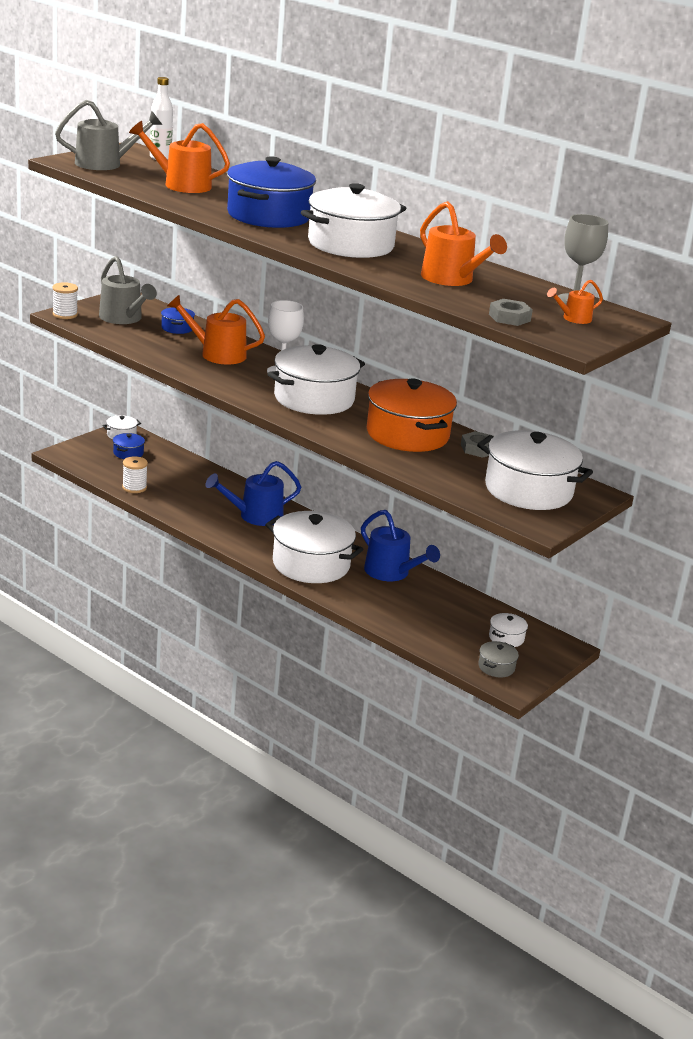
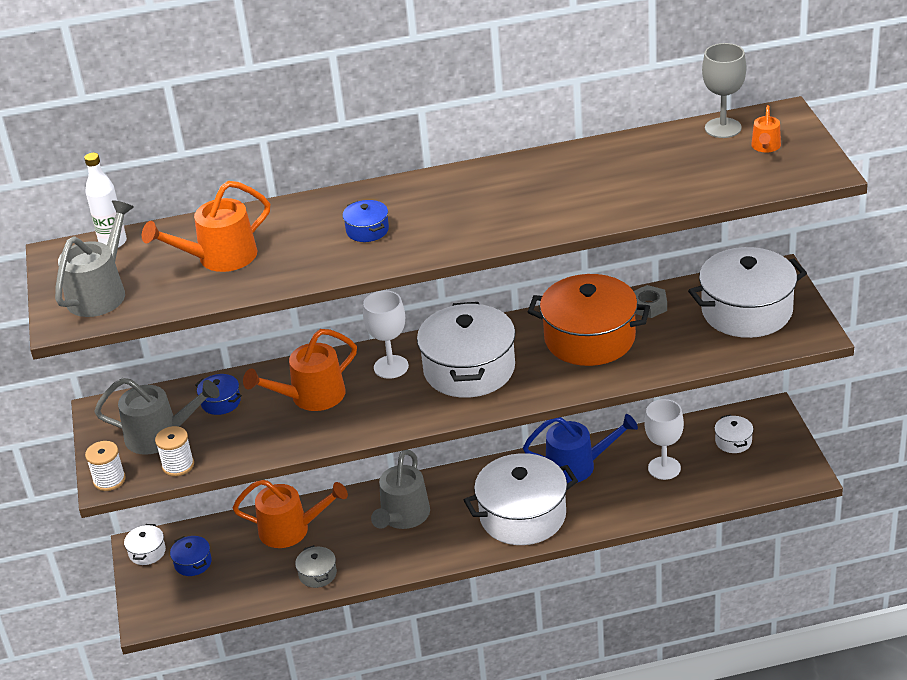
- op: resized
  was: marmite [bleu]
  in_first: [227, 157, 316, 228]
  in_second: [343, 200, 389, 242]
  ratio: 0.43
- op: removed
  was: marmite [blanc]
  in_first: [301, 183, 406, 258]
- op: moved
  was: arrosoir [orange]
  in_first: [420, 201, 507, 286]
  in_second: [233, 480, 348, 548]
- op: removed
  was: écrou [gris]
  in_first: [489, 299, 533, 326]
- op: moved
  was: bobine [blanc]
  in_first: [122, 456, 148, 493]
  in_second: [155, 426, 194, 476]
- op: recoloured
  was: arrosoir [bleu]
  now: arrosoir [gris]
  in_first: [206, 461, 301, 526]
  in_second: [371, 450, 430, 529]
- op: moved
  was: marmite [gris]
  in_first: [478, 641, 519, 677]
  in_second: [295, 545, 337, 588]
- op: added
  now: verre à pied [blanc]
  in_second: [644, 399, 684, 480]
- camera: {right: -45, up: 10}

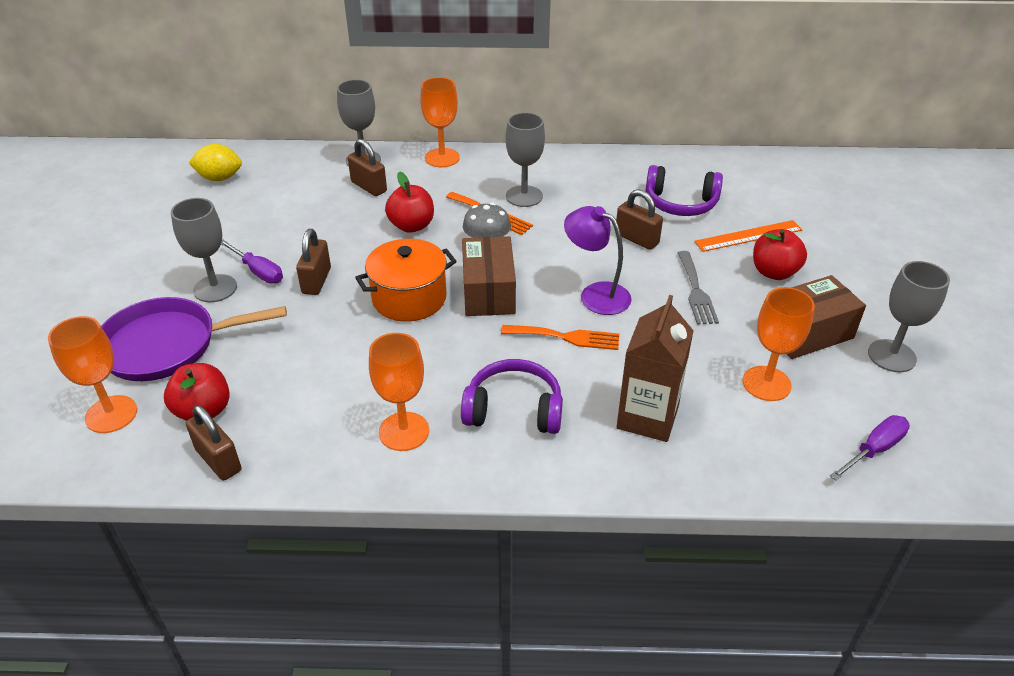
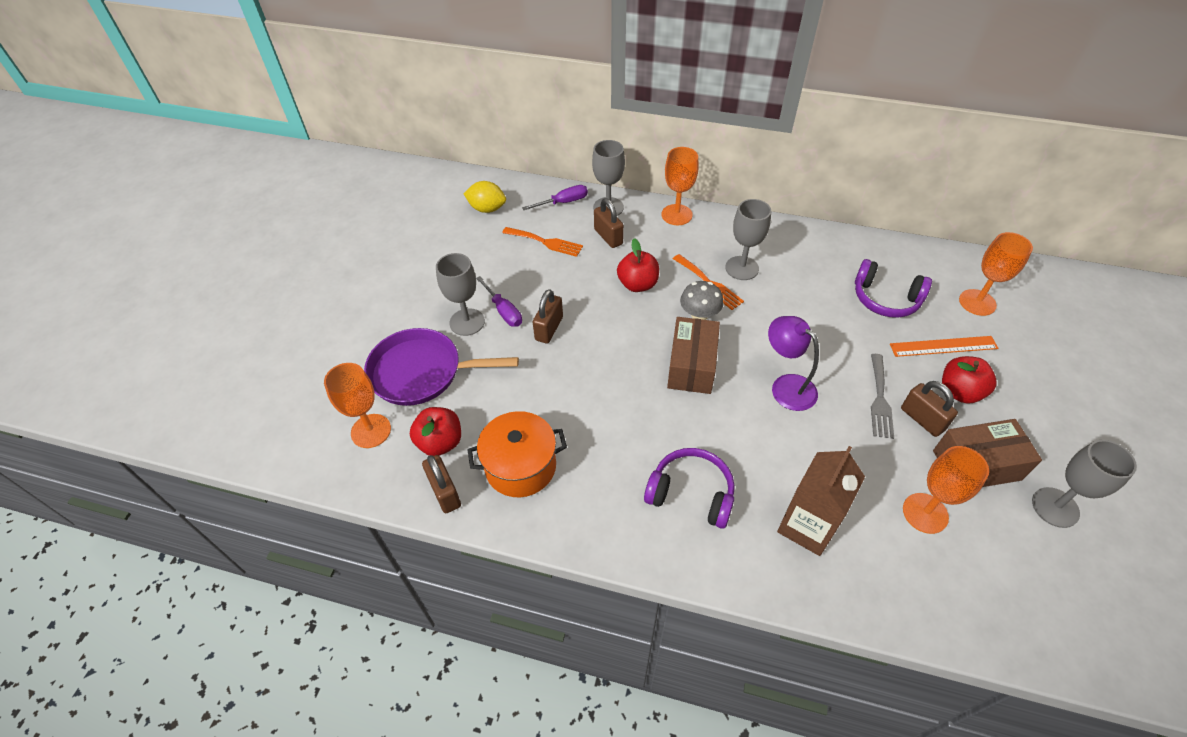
- op: moved
  was: cadenas [marron]
  in_first: [616, 189, 663, 250]
  in_second: [901, 381, 958, 437]
- op: moved
  was: marmite [orange]
  in_first: [355, 239, 457, 322]
  in_second: [467, 411, 567, 497]
- op: moved
  was: fourchette [orange]
  in_first: [501, 325, 619, 350]
  in_second: [502, 227, 583, 257]
- op: moved
  was: verre à pied [orange]
  in_first: [369, 333, 429, 451]
  in_second: [959, 232, 1033, 316]
- op: moved
  was: tournevis [violet]
  in_first: [830, 415, 910, 480]
  in_second: [522, 185, 588, 210]
- camera: {right: 15, up: 10}

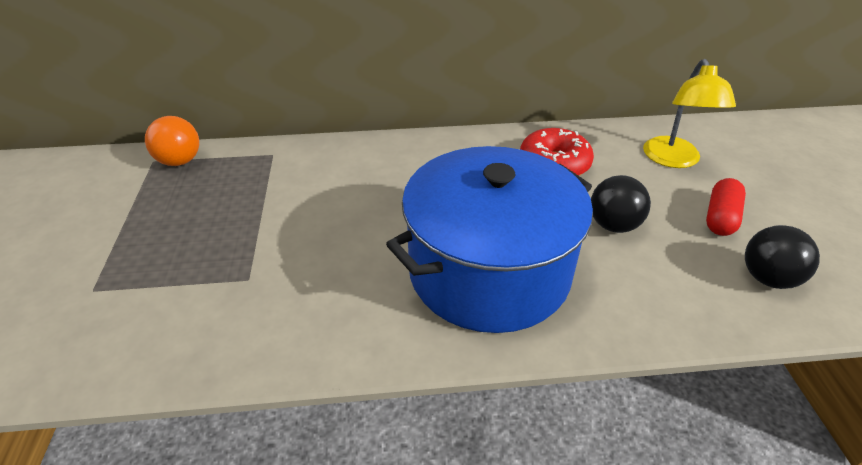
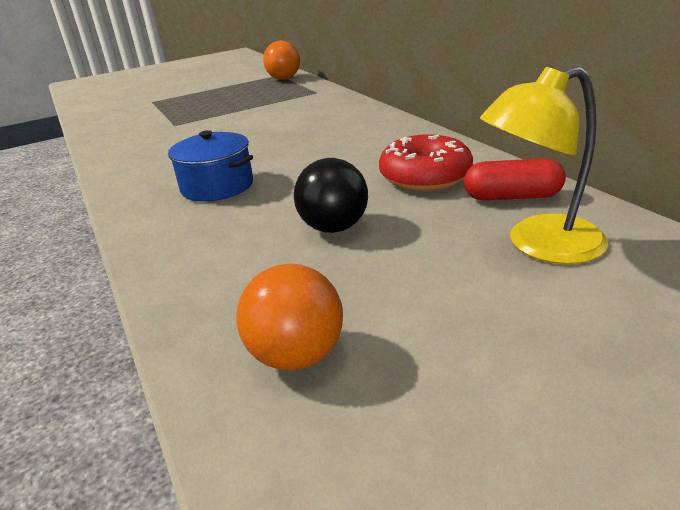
- op: resized
  was: marmite [bleu]
  in_first: [386, 146, 593, 333]
  in_second: [168, 130, 253, 202]
  ratio: 0.46
- op: moved
  was: gélule [rouge]
  in_first: [706, 178, 746, 236]
  in_second: [464, 158, 566, 200]
- op: recoloured
  was: balle [noir]
  now: balle [orange]
  in_first: [745, 225, 820, 289]
  in_second: [236, 264, 343, 370]
- camera: {right: 70, up: -10}

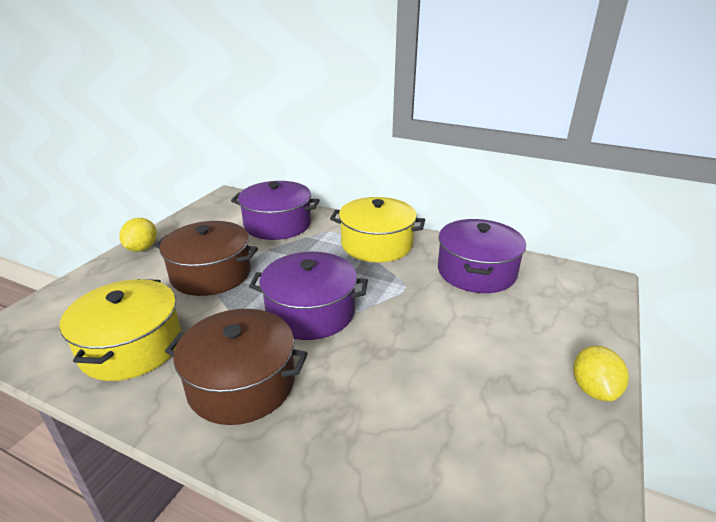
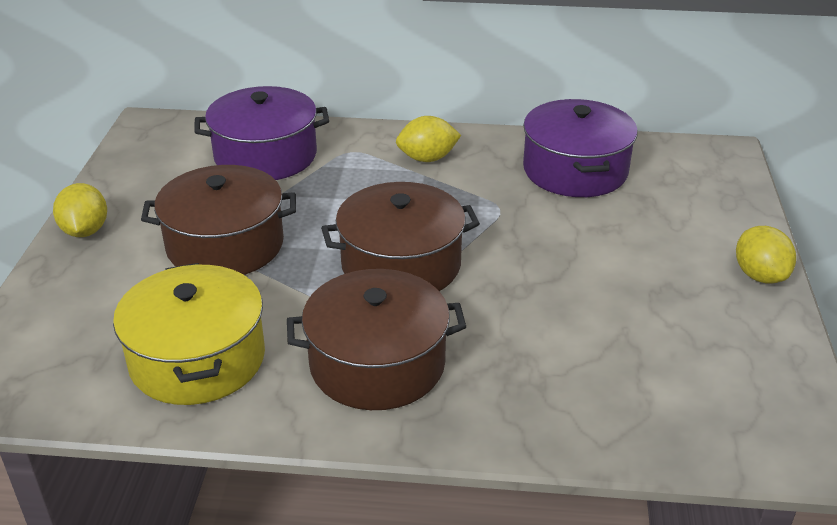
- op: replaced
  was: marmite [jaune]
  now: citron [jaune]
  in_first: [330, 197, 425, 262]
  in_second: [396, 116, 461, 162]
- op: recoloured
  was: marmite [violet]
  now: marmite [marron]
  in_first: [249, 252, 368, 340]
  in_second: [321, 182, 480, 291]
- camera: {right: -20, up: 5}

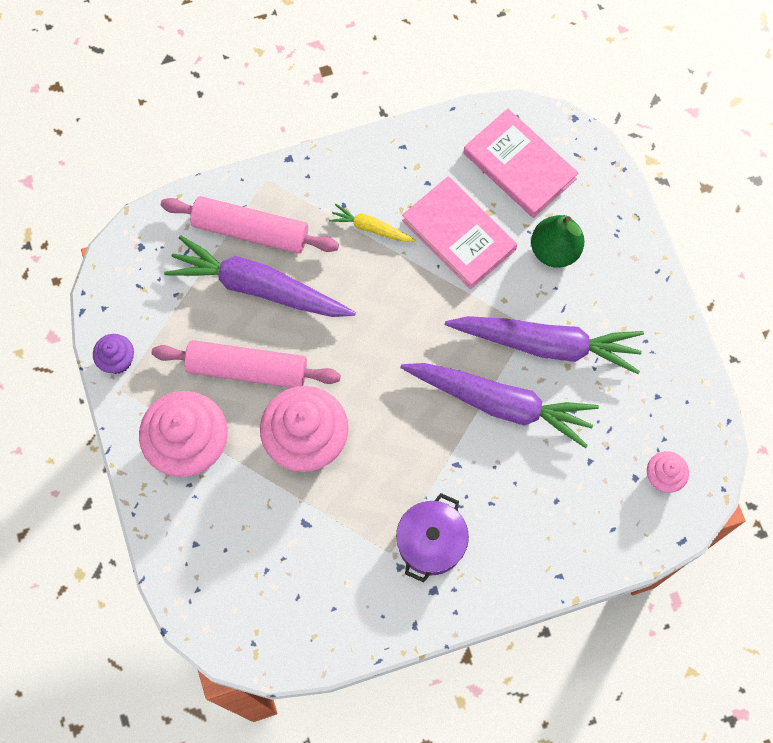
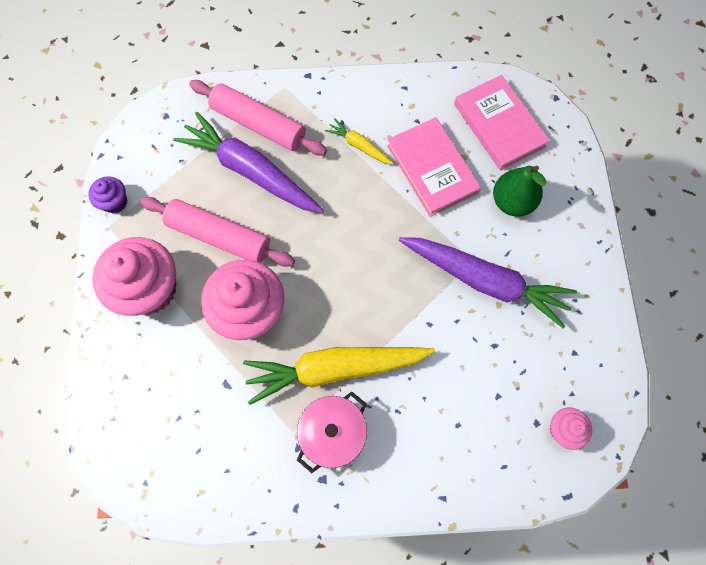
- op: removed
  was: carotte [violet]
  in_first: [400, 363, 599, 448]
- op: recoloured
  was: marmite [violet]
  now: marmite [rose]
  in_first: [396, 493, 469, 582]
  in_second: [297, 391, 367, 473]
- op: added
  now: carotte [jaune]
  in_second: [243, 347, 435, 405]
- camera: {right: 15, up: 0}

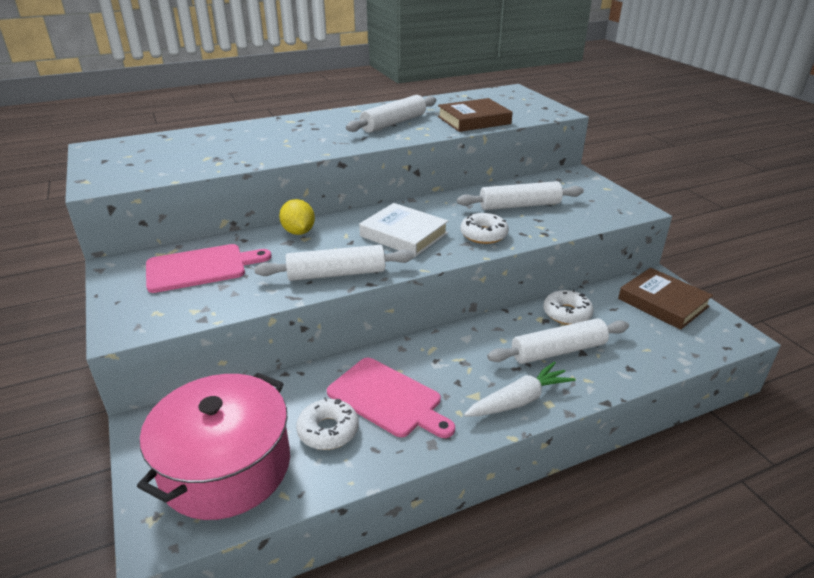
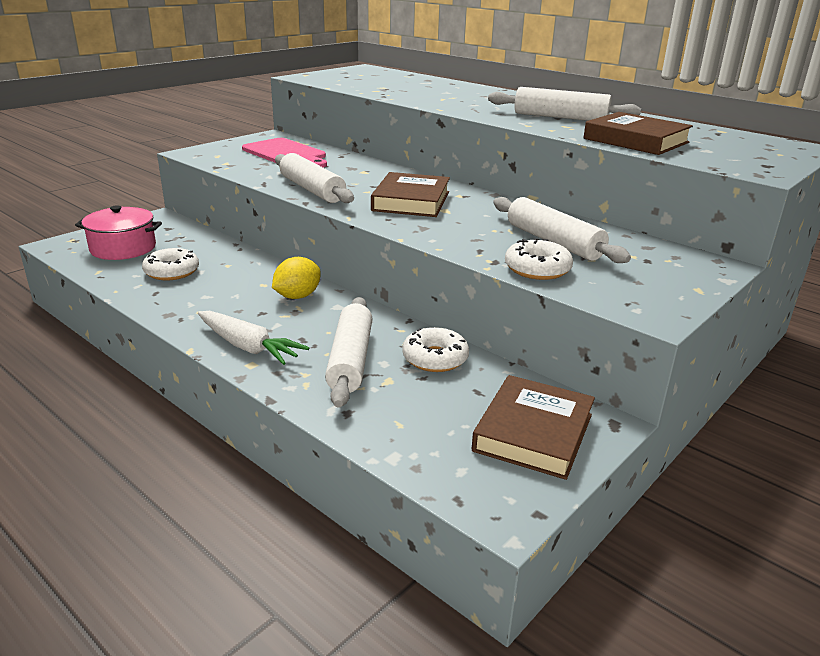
- op: moved
  was: citron [jaune]
  in_first: [279, 199, 315, 235]
  in_second: [272, 257, 321, 299]
- op: recoloured
  was: livre [blanc]
  now: livre [marron]
  in_first: [359, 203, 448, 257]
  in_second: [371, 172, 450, 217]
- op: moved
  was: beignet [blanc]
  in_first: [460, 213, 509, 244]
  in_second: [505, 238, 573, 280]
- op: turned
  was: rouleau à pâtisserie [blanc]
  in_first: [487, 318, 629, 364]
  in_second: [325, 297, 372, 408]
  clockwise: 45
- op: removed
  was: planche à découper [rose]
  in_first: [327, 358, 455, 438]
- op: resized
  was: marmite [rose]
  in_first: [137, 373, 290, 520]
  in_second: [75, 205, 162, 260]
  ratio: 0.64
- camera: {right: 65, up: -5}

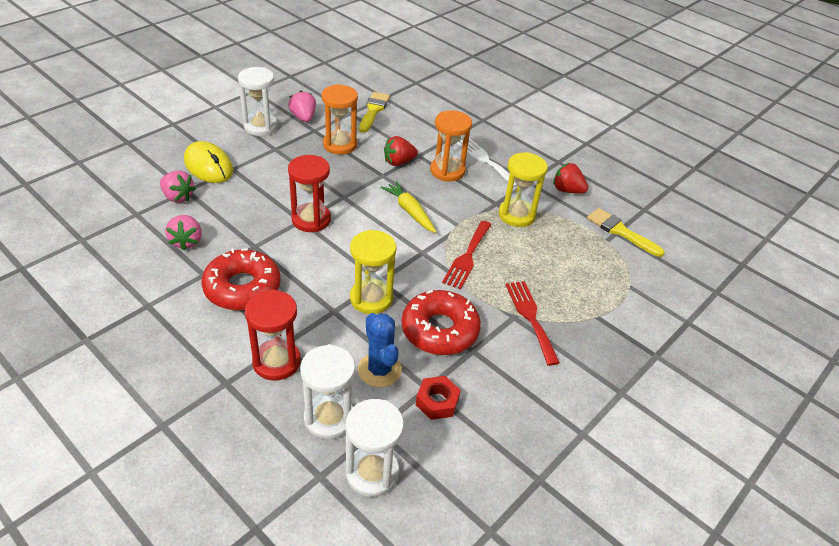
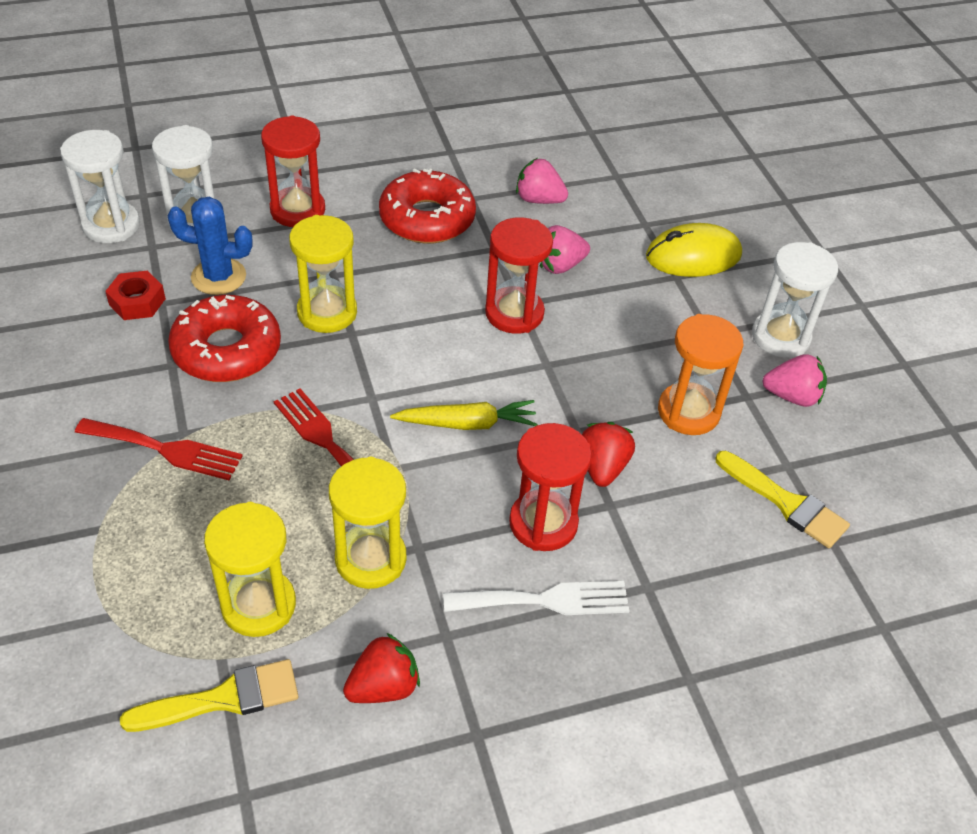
- op: recoloured
  was: sablier [orange]
  now: sablier [rouge]
  in_first: [430, 110, 472, 181]
  in_second: [509, 423, 592, 551]
- op: moved
  was: fraise [rose]
  in_first: [160, 170, 196, 203]
  in_second: [540, 225, 590, 274]
- op: added
  now: sablier [jaune]
  in_second: [204, 502, 296, 637]
- camera: {right: 120, up: 5}

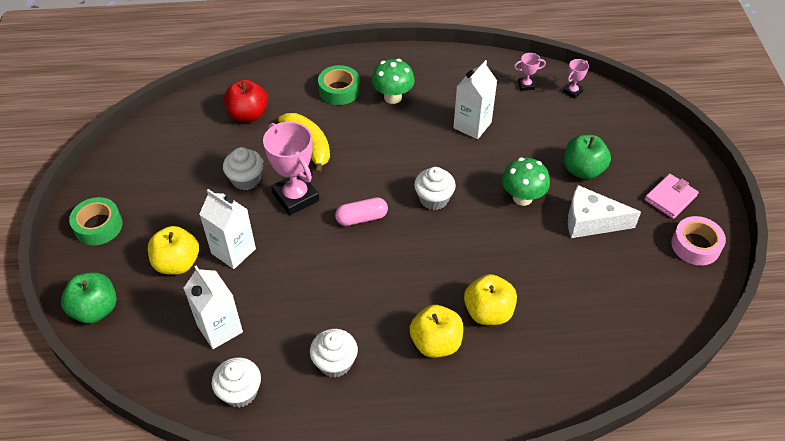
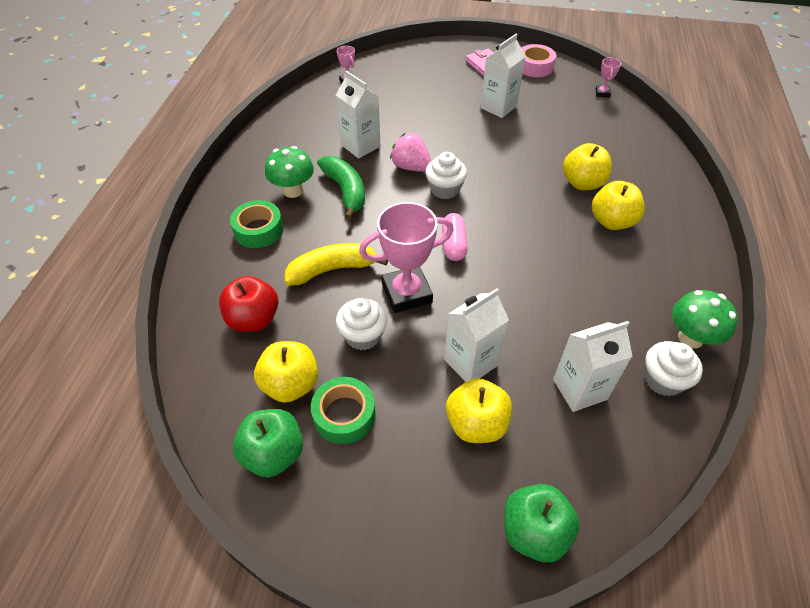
- op: moved
  was: trophée [rose]
  in_first: [514, 53, 546, 91]
  in_second: [596, 57, 621, 98]
- op: moved
  was: pomme [vert]
  in_first: [564, 135, 611, 179]
  in_second: [233, 409, 303, 477]
- op: moved
  was: champignon [vert]
  in_first: [502, 158, 550, 206]
  in_second: [672, 290, 738, 349]
- op: replaced
  was: fromage [blanc]
  now: brique de lait [blanc]
  in_first: [568, 185, 641, 238]
  in_second: [480, 34, 526, 118]
- op: moved
  was: ruban adhésif [vert]
  in_first: [69, 197, 123, 245]
  in_second: [311, 377, 375, 444]
- op: removed
  was: muffin [blanc]
  in_first: [310, 329, 358, 378]
- op: added
  now: fraise [rose]
  in_second: [390, 133, 431, 172]
- op: added
  now: banane [vert]
  in_second: [317, 156, 365, 220]
- op: added
  now: pomme [jaune]
  in_second: [254, 341, 318, 403]
- camera: {right: -75, up: 0}

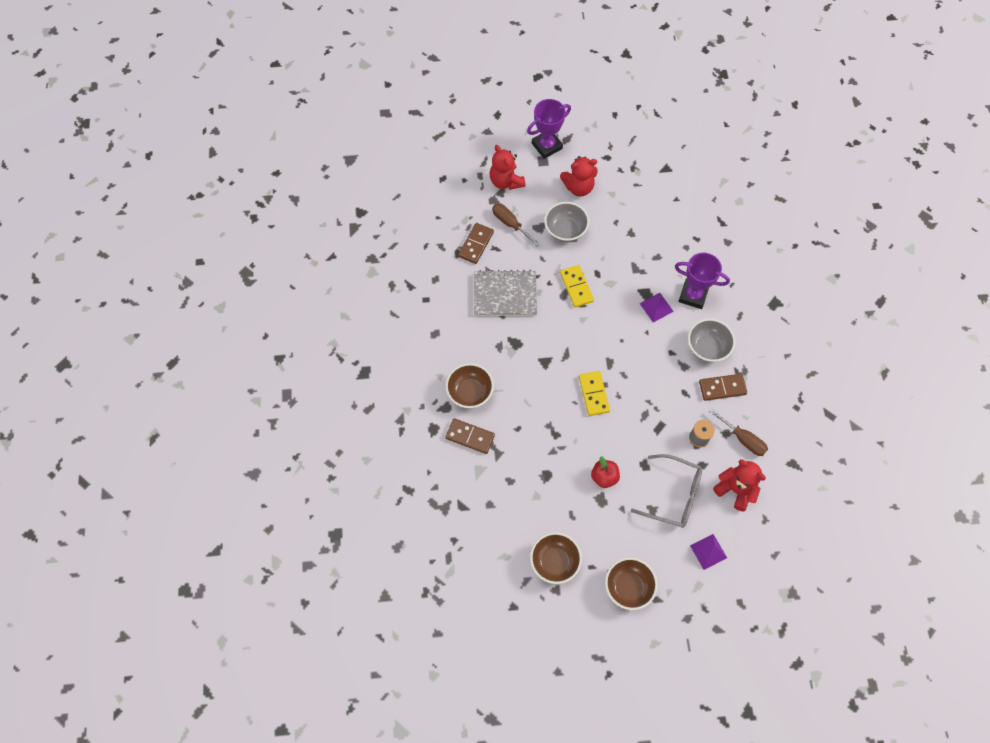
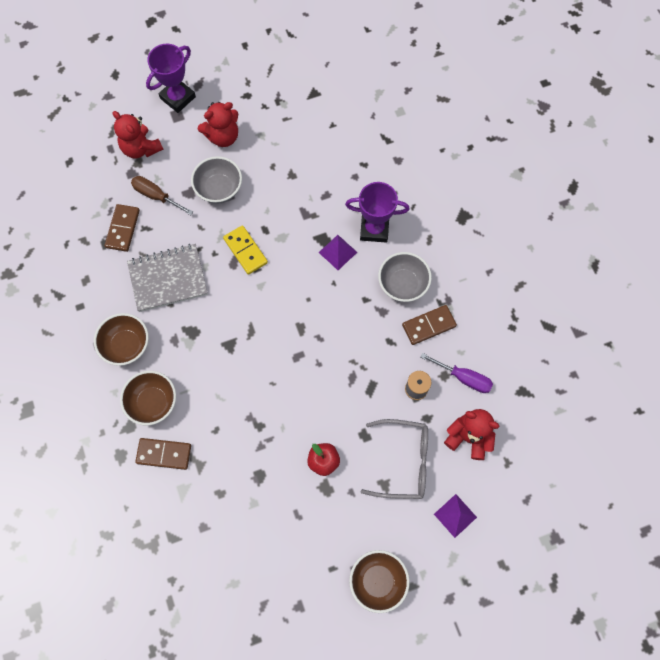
- op: removed
  was: domino [jaune]
  in_first: [579, 371, 610, 416]
- op: recoloured
  was: tournevis [marron]
  now: tournevis [violet]
  in_first: [709, 408, 768, 456]
  in_second: [420, 353, 493, 393]
- op: moved
  was: bol [marron]
  in_first: [530, 532, 582, 584]
  in_second: [94, 313, 149, 366]
- camera: {right: -15, up: 5}

